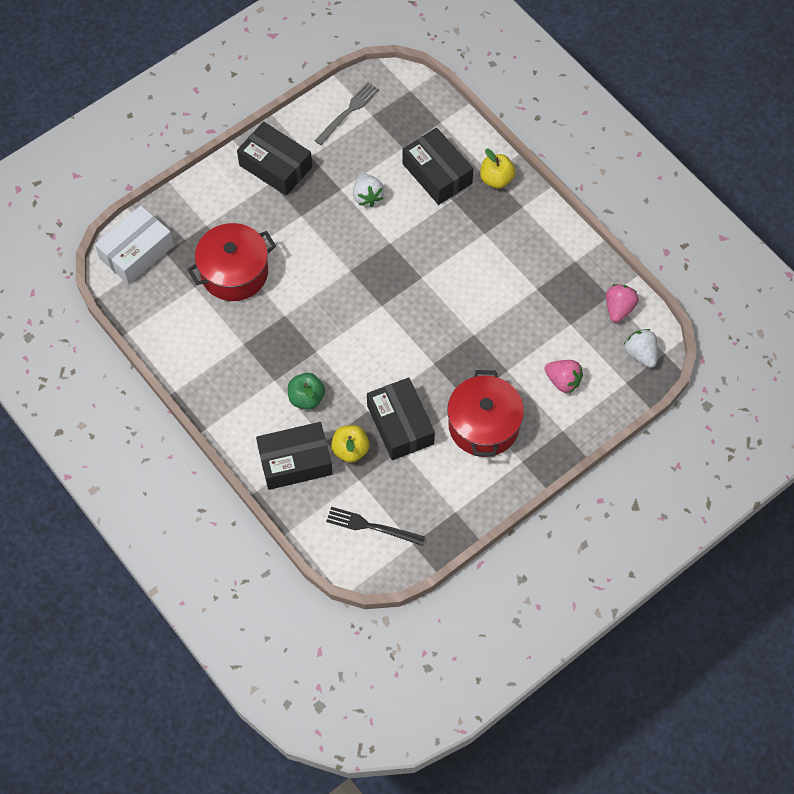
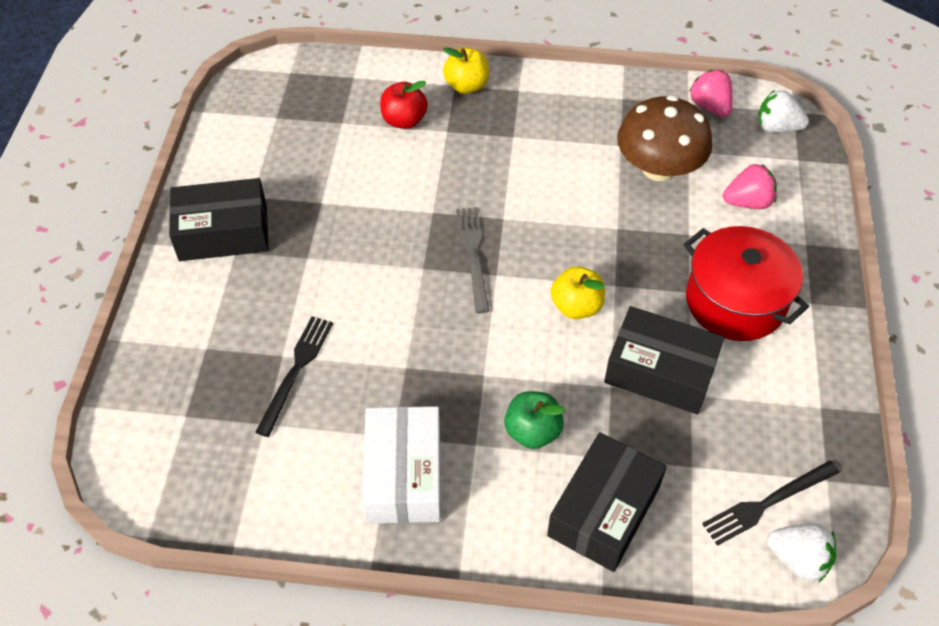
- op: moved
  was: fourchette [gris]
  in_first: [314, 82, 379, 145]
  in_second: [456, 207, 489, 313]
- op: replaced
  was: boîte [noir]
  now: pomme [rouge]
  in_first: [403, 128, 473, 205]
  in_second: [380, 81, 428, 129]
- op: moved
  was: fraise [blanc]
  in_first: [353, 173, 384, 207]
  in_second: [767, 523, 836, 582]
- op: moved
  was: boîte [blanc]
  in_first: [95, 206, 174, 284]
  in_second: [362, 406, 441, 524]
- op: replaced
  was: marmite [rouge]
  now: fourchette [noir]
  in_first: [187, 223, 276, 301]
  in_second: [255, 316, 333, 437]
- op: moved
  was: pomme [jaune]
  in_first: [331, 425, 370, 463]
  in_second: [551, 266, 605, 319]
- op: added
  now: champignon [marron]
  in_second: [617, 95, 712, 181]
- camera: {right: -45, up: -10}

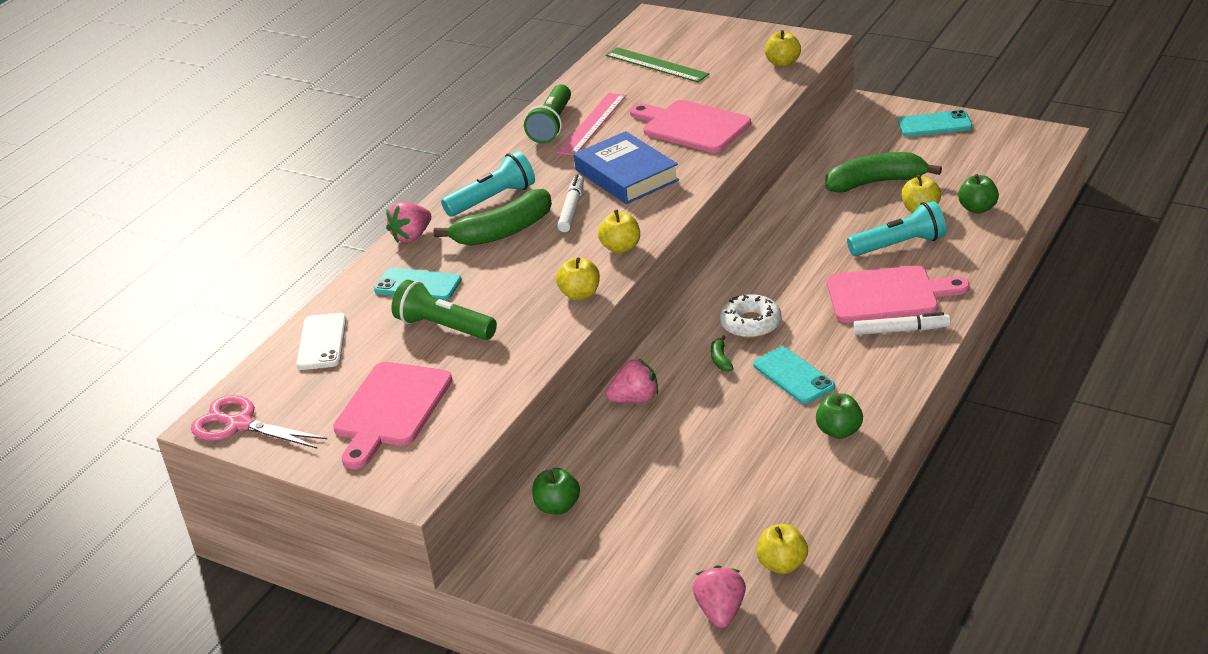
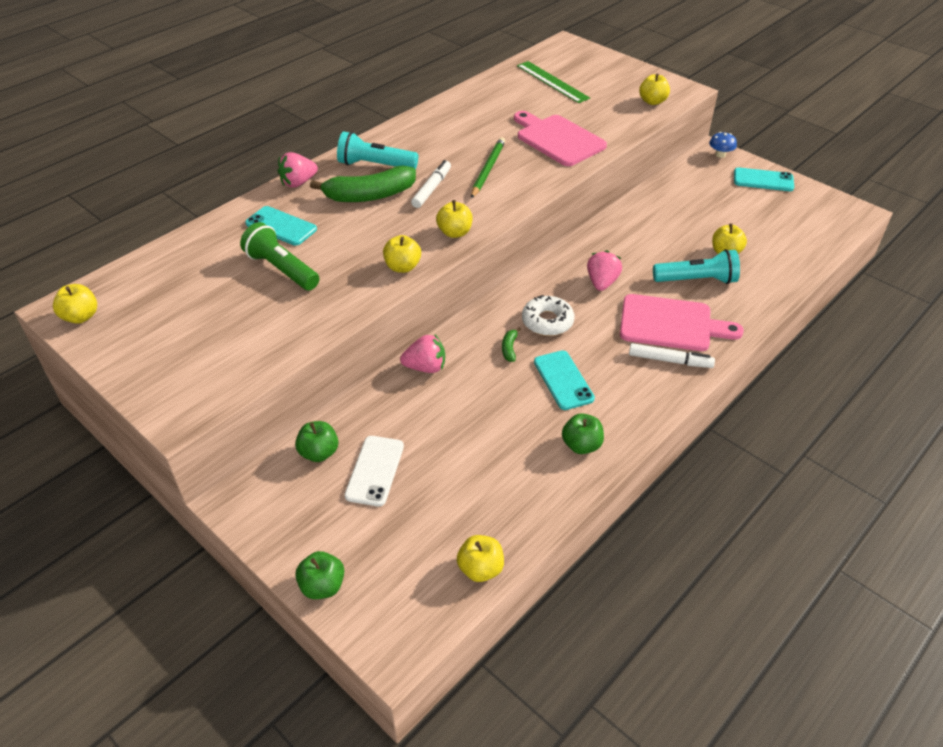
- op: removed
  was: lampe de poche [vert]
  in_first: [524, 84, 571, 144]
- op: removed
  was: règle [rose]
  in_first: [557, 93, 626, 156]
- op: replaced
  was: livre [bleu]
  now: crayon [vert]
  in_first: [574, 131, 679, 204]
  in_second: [471, 137, 505, 198]
- op: turned
  was: lampe de poche [turquoise]
  in_first: [441, 151, 535, 217]
  in_second: [337, 131, 418, 169]
  clockwise: -150
- op: removed
  was: banane [vert]
  in_first: [825, 152, 942, 192]
- op: moved
  was: pomme [vert]
  in_first: [958, 174, 999, 214]
  in_second: [295, 551, 344, 599]
- op: moved
  was: téléphone [blanc]
  in_first: [296, 313, 347, 370]
  in_second: [345, 436, 404, 506]
- op: removed
  was: planche à découper [rose]
  in_first: [333, 362, 452, 469]
- op: replaced
  was: ciseaux [rose]
  now: pomme [jaune]
  in_first: [191, 395, 327, 449]
  in_second: [53, 284, 97, 324]
- op: moved
  was: fraise [rose]
  in_first: [693, 565, 746, 628]
  in_second: [587, 251, 622, 291]
- op: added
  now: champignon [bleu]
  in_second: [709, 132, 737, 158]
- camera: {right: 10, up: 10}

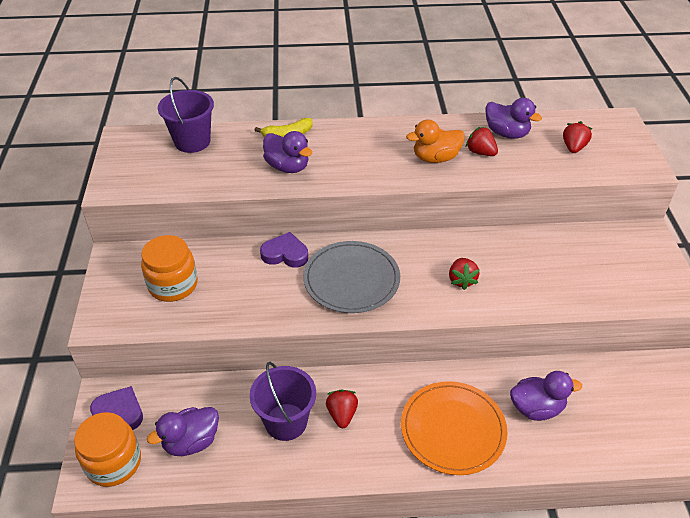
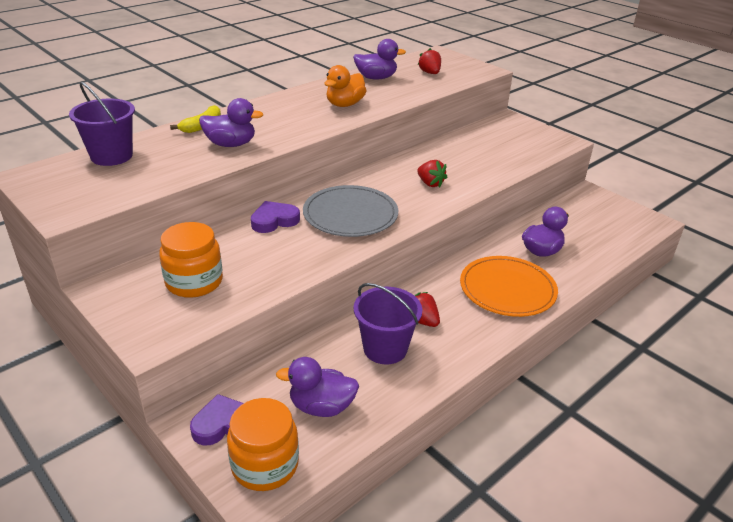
- op: removed
  was: fraise [rouge]
  in_first: [466, 127, 498, 156]
- op: turned
  was: canard [violet]
  in_first: [147, 407, 219, 456]
  in_second: [276, 357, 359, 417]
  clockwise: 75
- camera: {right: -40, up: -10}

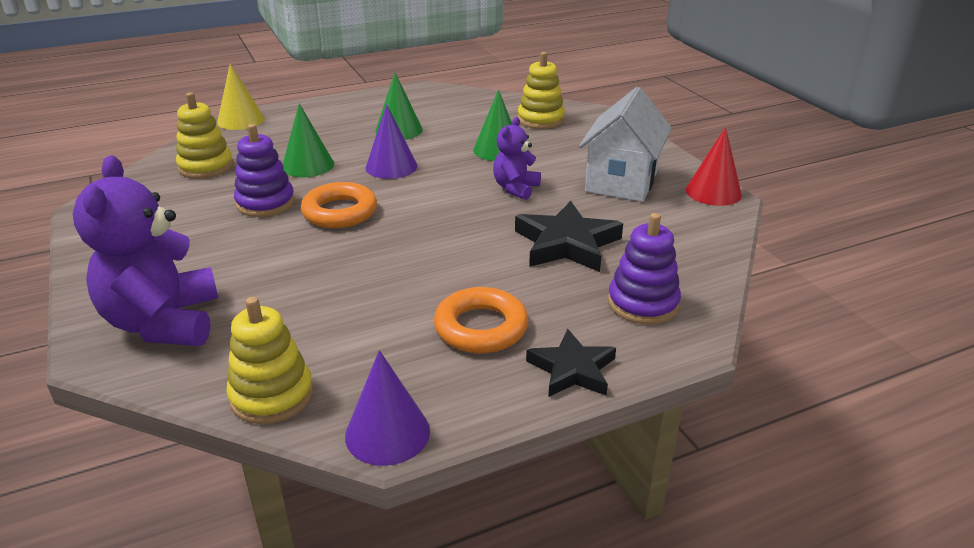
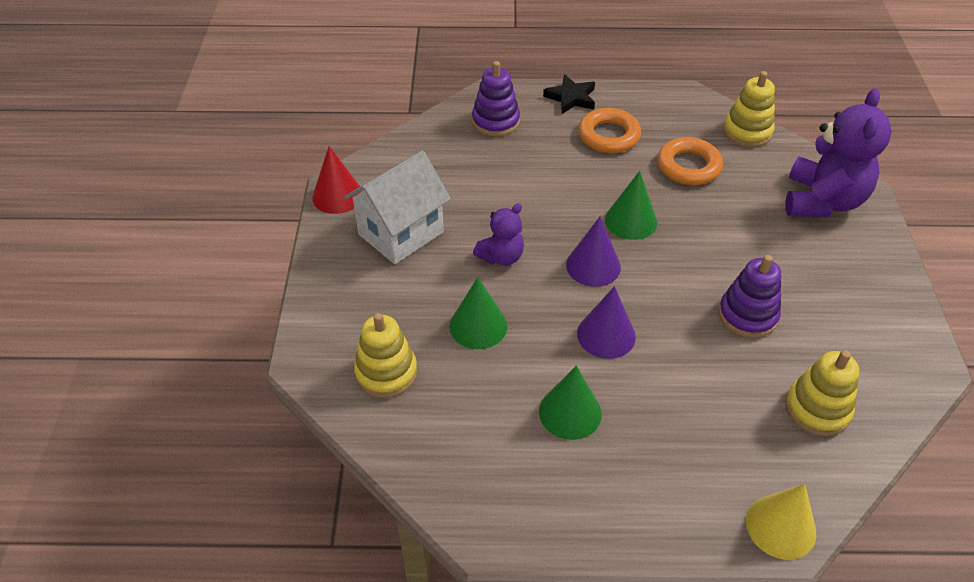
- op: moved
  was: cône [vert]
  in_first: [283, 103, 334, 177]
  in_second: [605, 171, 657, 240]
- op: moved
  was: anneau [orange]
  in_first: [301, 182, 377, 228]
  in_second: [658, 137, 723, 185]
- op: removed
  was: étoile [noir]
  in_first: [515, 201, 623, 272]
- op: moved
  was: cône [violet]
  in_first: [345, 350, 430, 466]
  in_second: [566, 216, 621, 287]
- camera: {right: -155, up: 15}

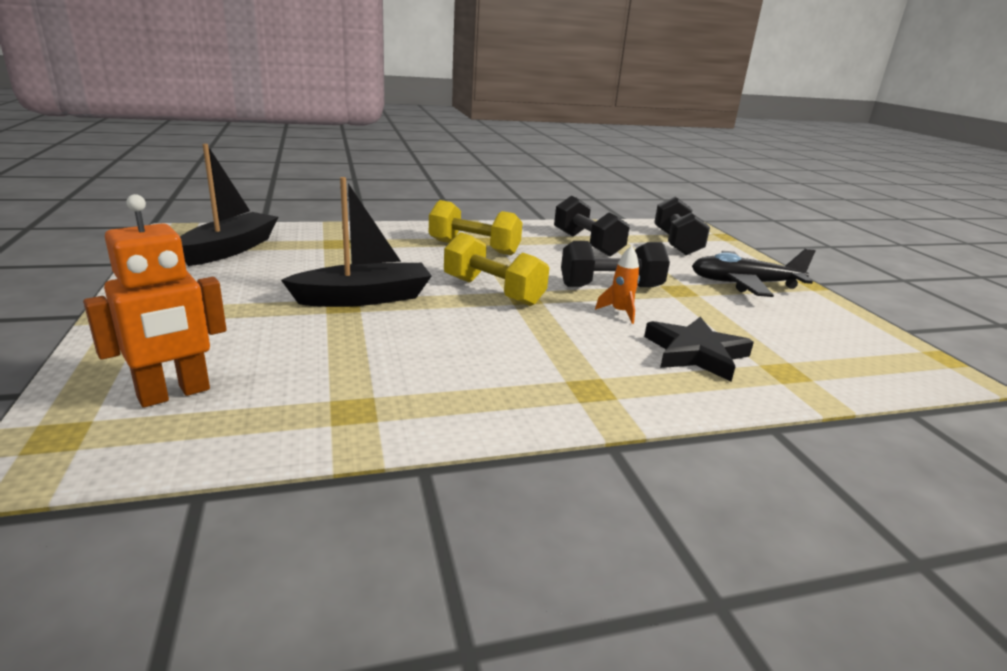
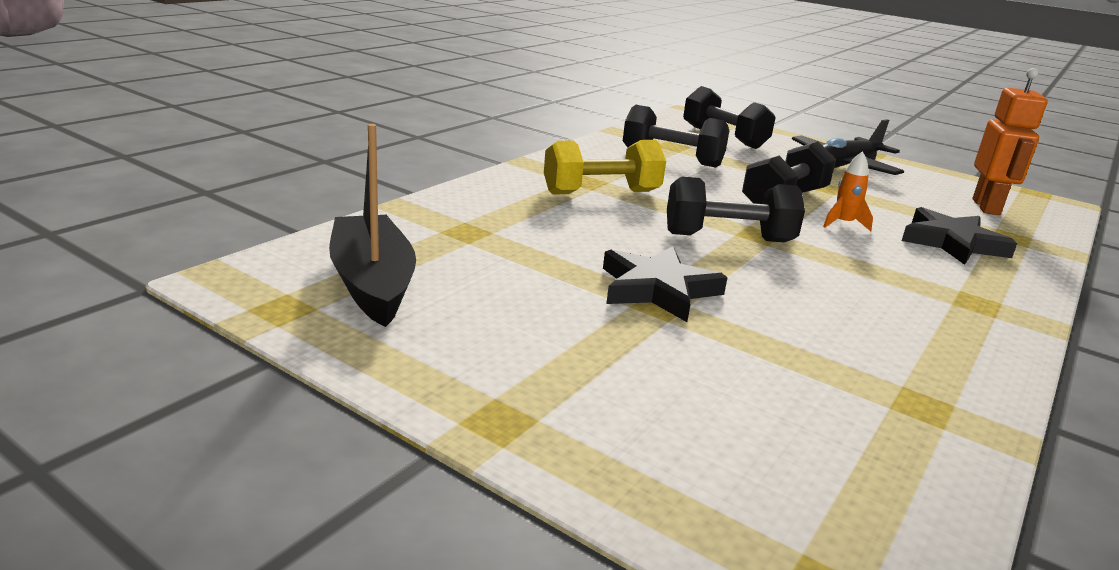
- op: replaced
  was: bateau [noir]
  now: étoile [noir]
  in_first: [281, 177, 432, 307]
  in_second: [603, 246, 728, 322]
- op: moved
  was: robot [orange]
  in_first: [83, 194, 227, 408]
  in_second: [973, 68, 1048, 215]
- op: recoloured
  was: haltère [jaune]
  now: haltère [noir]
  in_first: [444, 232, 549, 306]
  in_second: [667, 177, 805, 242]
- camera: {right: -40, up: 0}

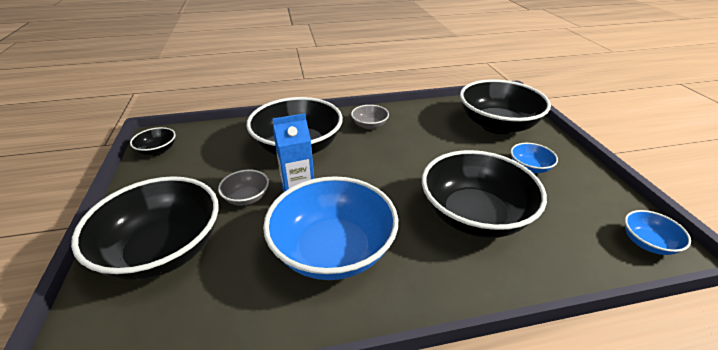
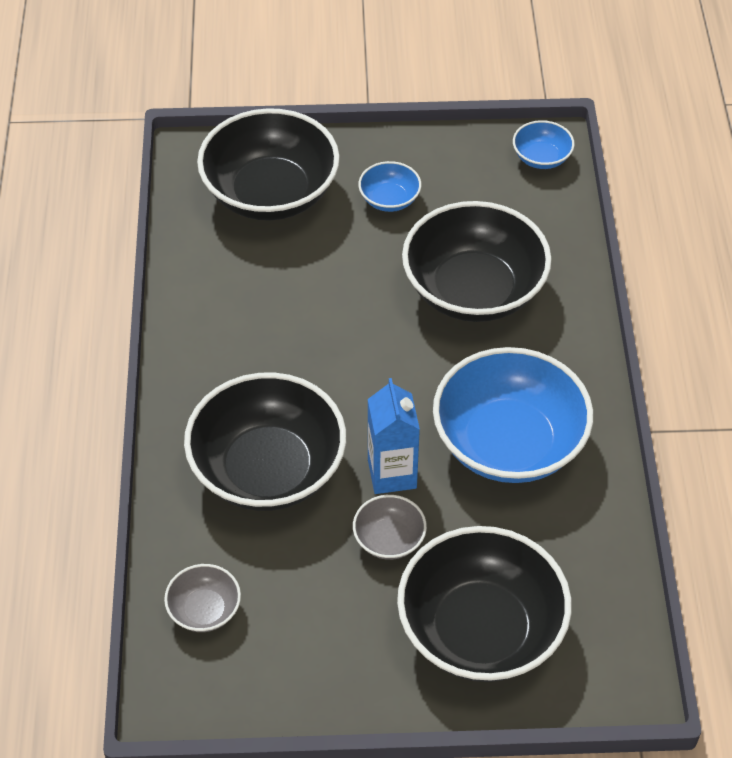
- op: moved
  was: bol [gris]
  in_first: [351, 105, 389, 130]
  in_second: [164, 564, 241, 632]
- op: removed
  was: bol [noir]
  in_first: [130, 127, 176, 156]
- camera: {right: -80, up: 15}

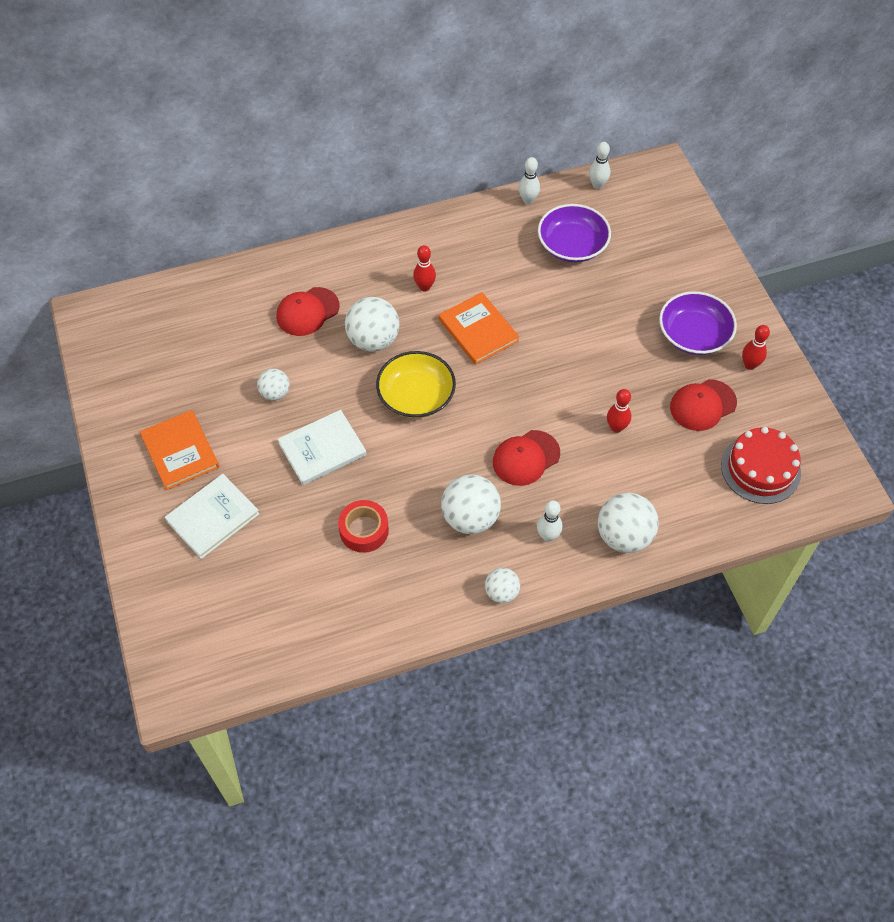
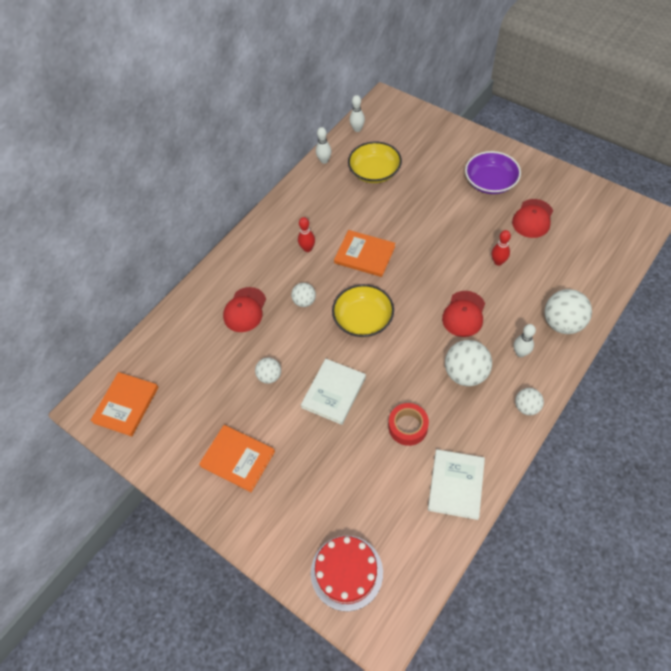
- op: recoloured
  was: bol [violet]
  now: bol [jaune]
  in_first: [538, 204, 611, 262]
  in_second: [348, 141, 402, 183]
- op: resized
  was: balle [blanc]
  in_first: [345, 297, 399, 352]
  in_second: [291, 283, 316, 307]
  ratio: 0.58
- op: removed
  was: quille [rouge]
  in_first: [742, 325, 770, 370]
- op: moved
  was: gâteau [rouge]
  in_first: [721, 427, 801, 504]
  in_second: [311, 535, 383, 611]
- op: moved
  was: livre [blanc]
  in_first: [165, 474, 259, 559]
  in_second: [428, 449, 485, 520]
- op: added
  now: livre [orange]
  in_second: [90, 372, 158, 437]
- camera: {right: -30, up: 0}

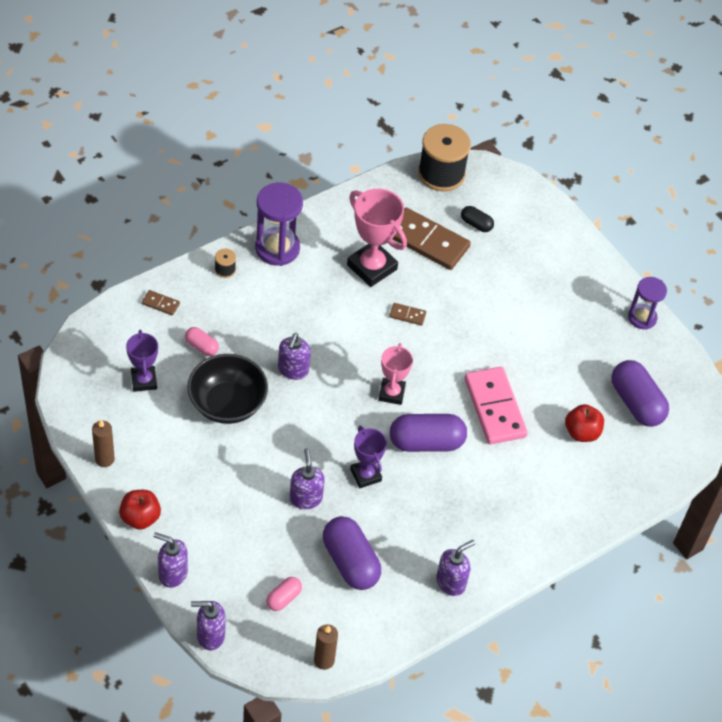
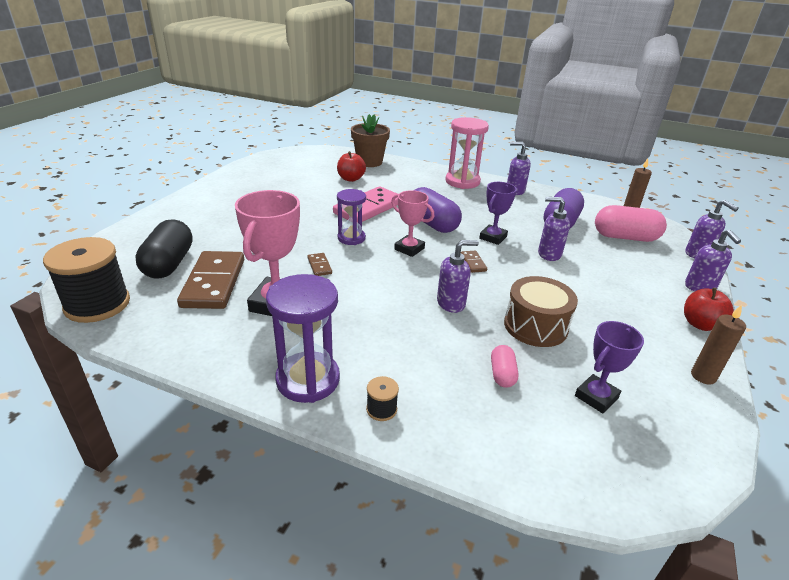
- op: resized
  was: gélule [noir]
  in_first: [461, 206, 494, 232]
  in_second: [135, 220, 193, 279]
  ratio: 1.95
- op: moved
  was: sablier [violet]
  in_first: [628, 277, 667, 329]
  in_second: [337, 189, 366, 245]
- op: moved
  was: domino [marron]
  in_first: [142, 290, 180, 315]
  in_second: [461, 251, 487, 273]
- op: turned
  was: trophée [rose]
  in_first: [379, 343, 413, 405]
  in_second: [391, 190, 434, 257]
  clockwise: 60
- op: replaced
  was: bol [noir]
  now: tambour [marron]
  in_first: [187, 354, 268, 424]
  in_second: [504, 276, 578, 347]
- op: removed
  was: gélule [violet]
  in_first: [611, 360, 669, 427]
- op: turned
  was: distributeur de savon [violet]
  in_first: [290, 448, 325, 509]
  in_second: [538, 197, 570, 261]
  clockwise: 60
- op: resized
  was: gélule [rose]
  in_first: [266, 577, 302, 611]
  in_second: [595, 205, 667, 242]
  ratio: 1.95
- op: added
  now: pot de fleurs [marron]
  in_second: [351, 114, 390, 167]
- op: added
  now: sablier [rose]
  in_second: [445, 117, 489, 189]
- camera: {right: -120, up: -20}

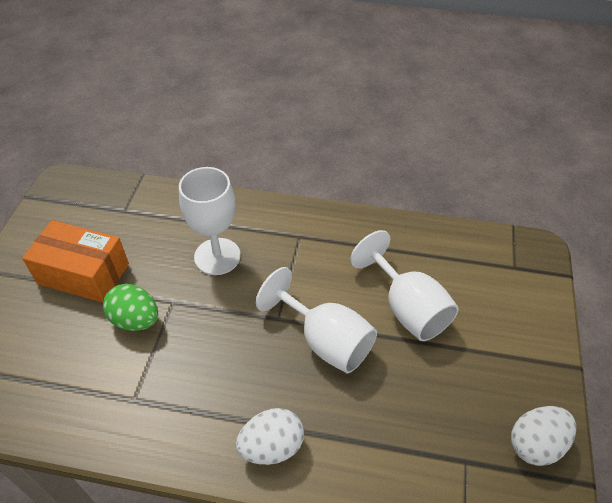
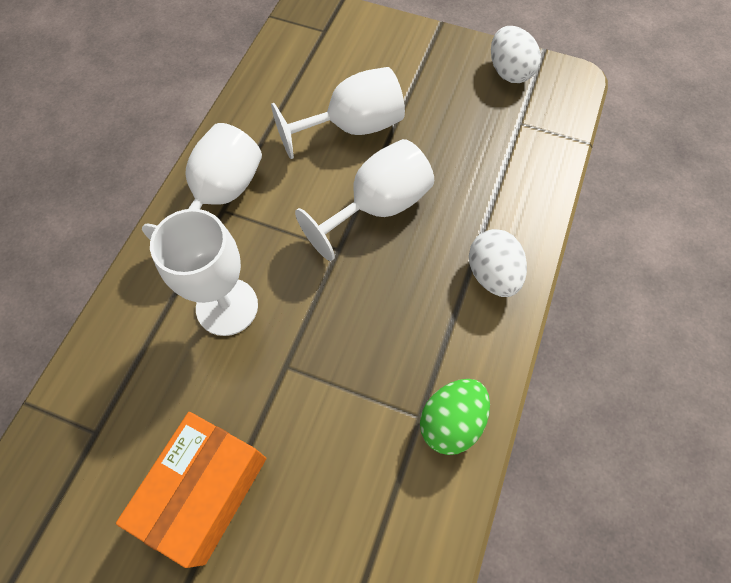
- op: moved
  was: œuf [vert]
  in_first: [103, 284, 158, 331]
  in_second: [420, 379, 490, 455]
- op: added
  now: verre à pied [blanc]
  in_second: [142, 123, 262, 240]
- camera: {right: -80, up: 15}

